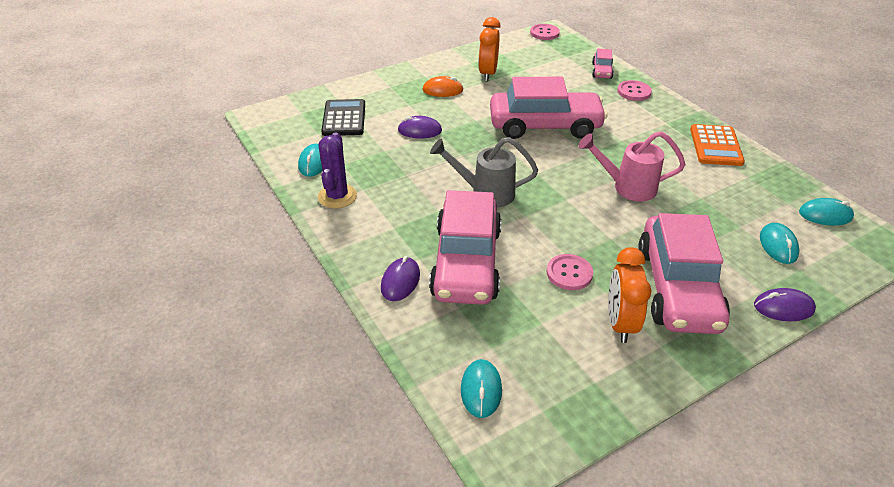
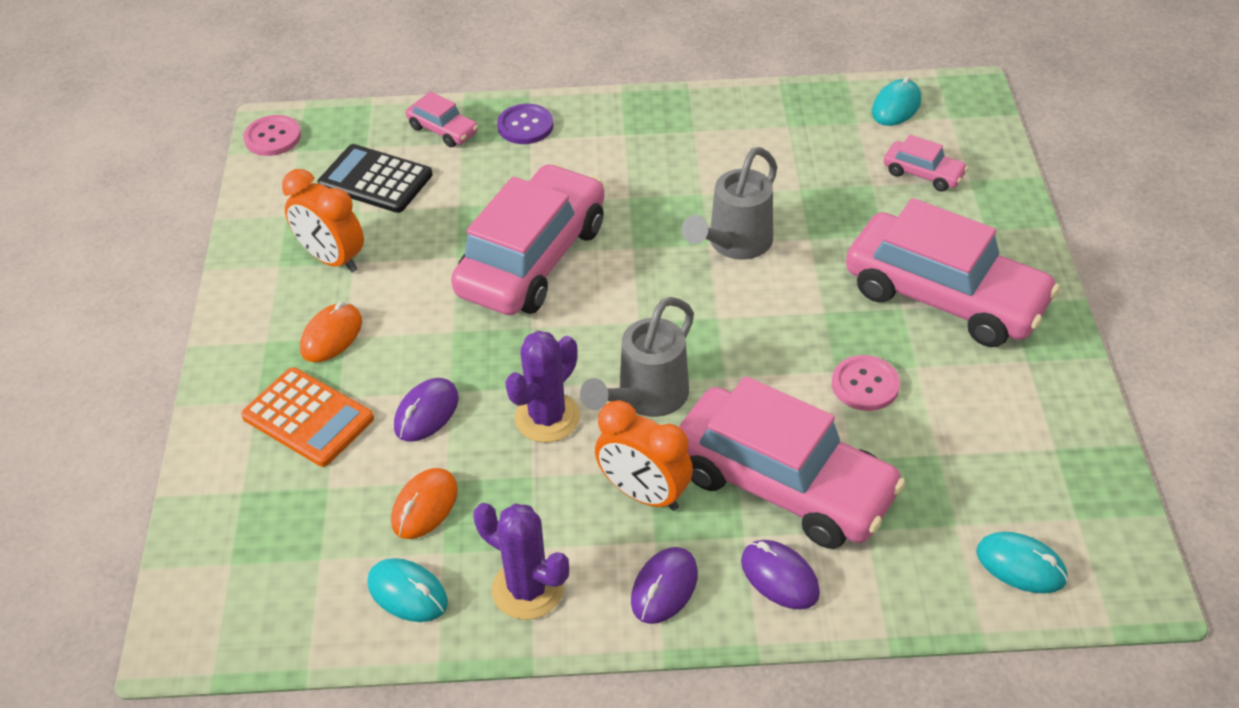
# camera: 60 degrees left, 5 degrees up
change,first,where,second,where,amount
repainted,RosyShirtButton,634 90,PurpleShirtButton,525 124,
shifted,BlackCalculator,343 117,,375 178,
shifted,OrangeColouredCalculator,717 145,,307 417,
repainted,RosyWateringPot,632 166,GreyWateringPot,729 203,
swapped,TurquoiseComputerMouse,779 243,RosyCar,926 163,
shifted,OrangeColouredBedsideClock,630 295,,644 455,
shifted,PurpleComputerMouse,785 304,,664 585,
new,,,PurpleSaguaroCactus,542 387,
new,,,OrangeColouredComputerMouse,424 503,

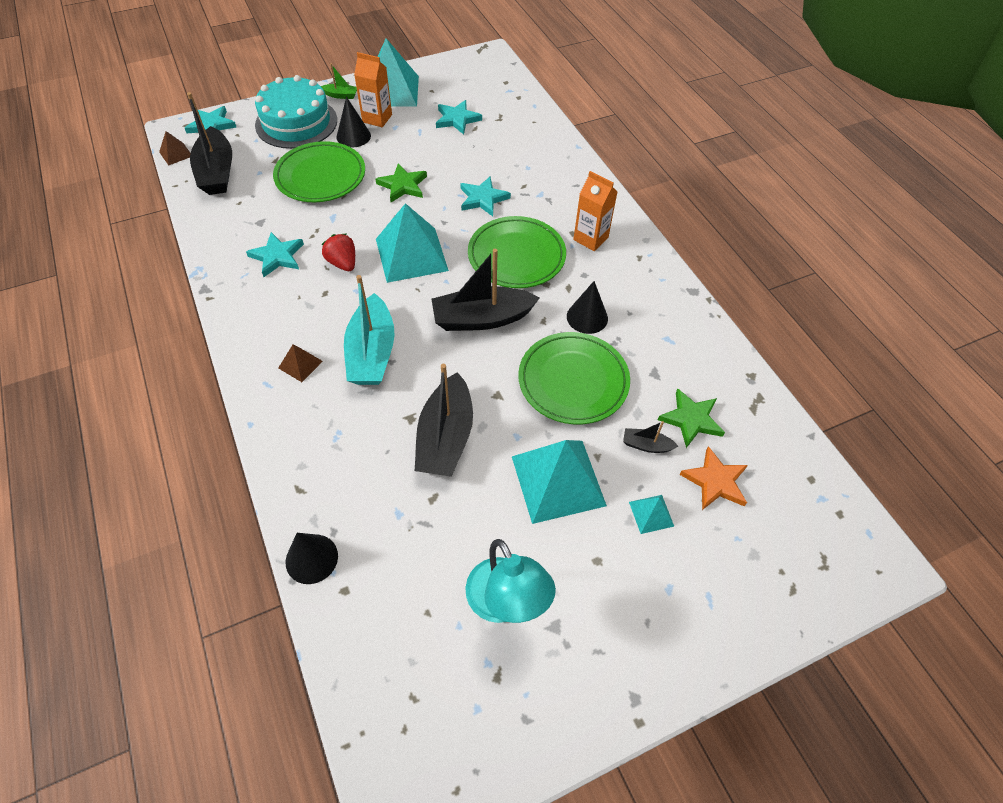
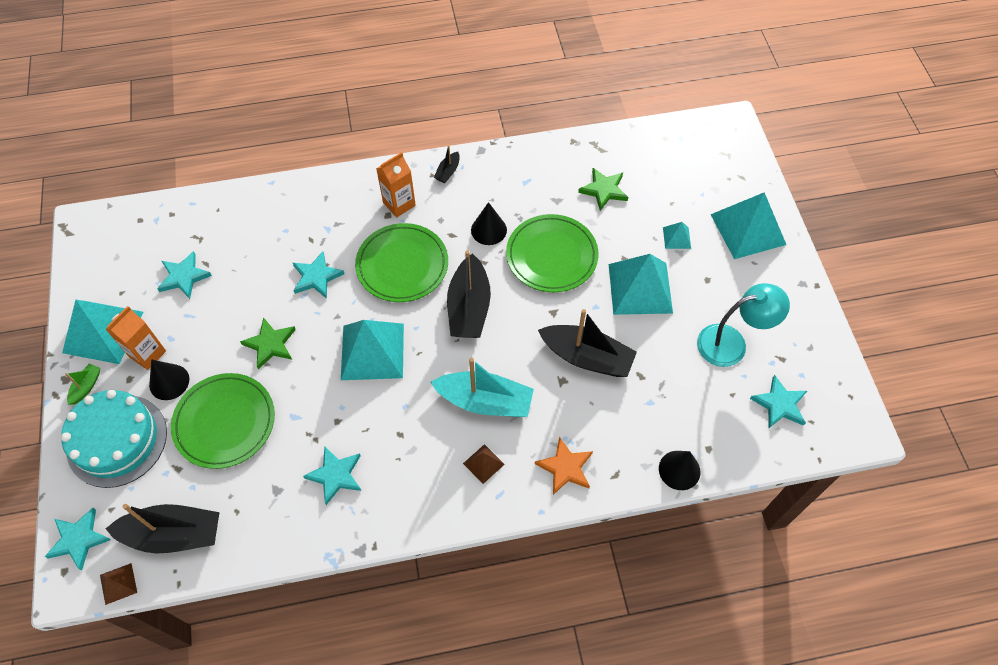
# camera: 75 degrees left, 5 degrees up
change,first,where,second,where,amount
gone,CrimsonBerry,338 252,,,
shifted,BlackSailboat,650 437,,447 164,
shifted,OrangeColouredFivePointedStar,713 478,,564 466,
new,,,TurquoiseSolidPyramid,748 225,
new,,,TurquoiseFivePointedStar,778 402,

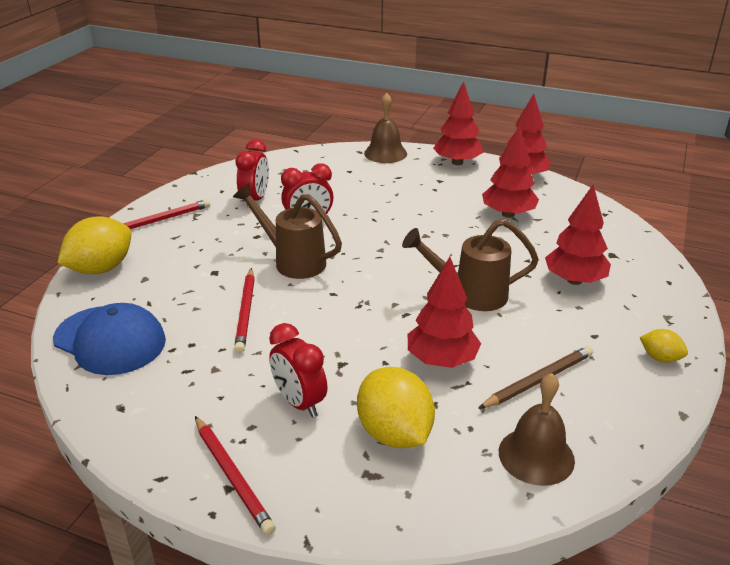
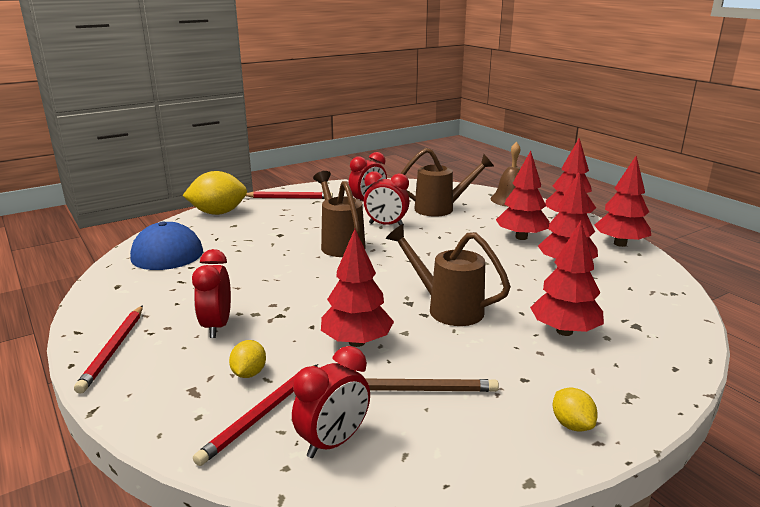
# camera: 35 degrees right, 10 degrees down
change,first,where,second,where,amount
shifted,CrimsonWoodenPencil,244 311,,255 415,
scaled,BrightYellowLemon,396 407,,247 359,x0.50
swapped,DarkBrownSchoolBell,537 429,CrimsonBedsideClock,331 402,
new,,,DarkBrownWateringPot,447 182,
new,,,CrimsonToyTree,523 195,

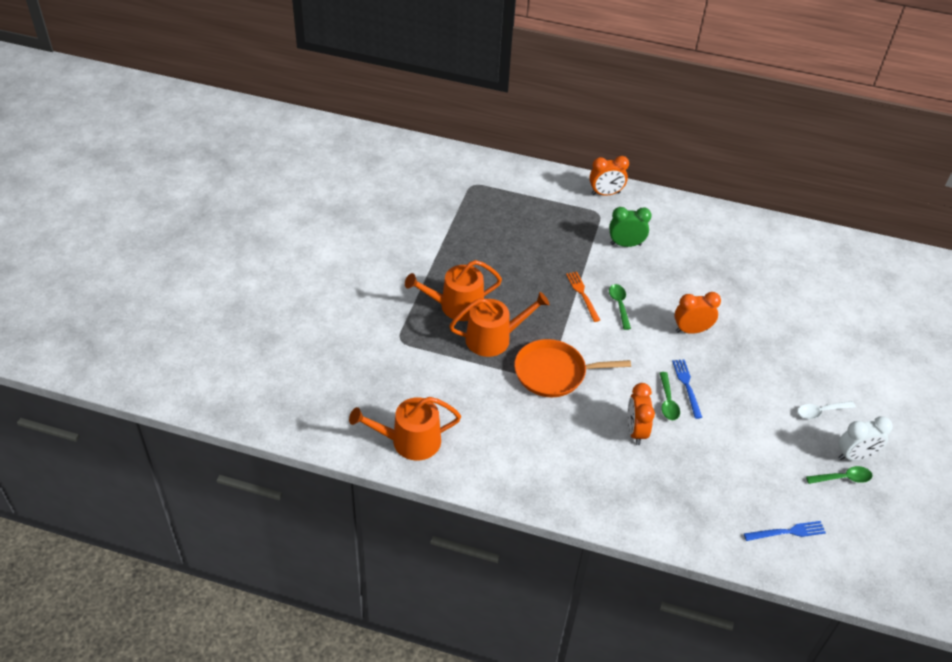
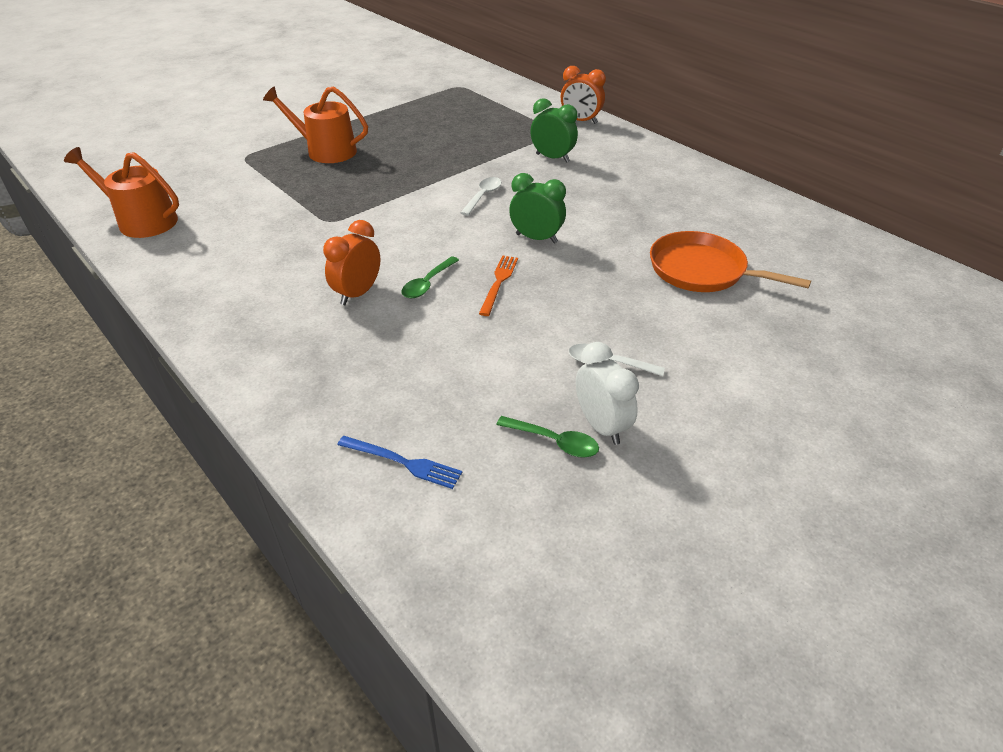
# camera: 35 degrees right, 5 degrees down
change,first,where,second,where,amount
shifted,OrangeColouredDinnerFork,583 297,,498 286,
repainted,GreenSpoon,620 307,PureWhiteSpoon,481 196,
gone,OrangeColouredWateringPot,499 324,,,
repainted,OrangeColouredBedsideClock,698 313,GreenBedsideClock,537 208,
shifted,OrangeColouredFryingPan,572 368,,730 261,
gone,BlueDinnerFork,687 389,,,
rotated,PureWhiteBedsideClock,865 438,,607 393,135 degrees counterclockwise

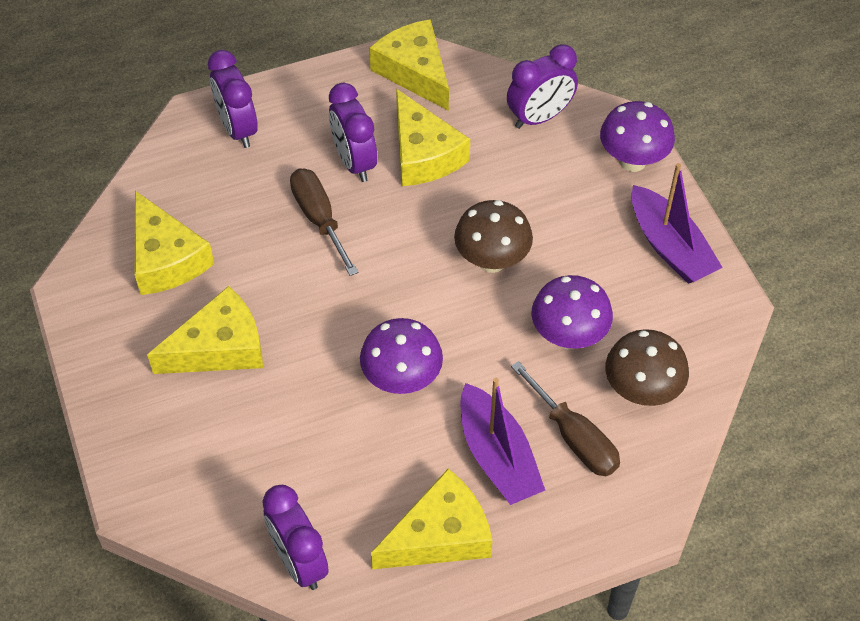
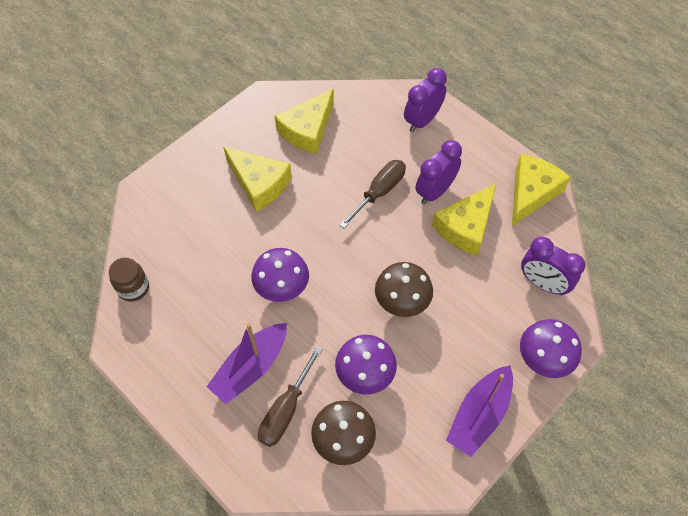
# camera: 65 degrees right, 5 degrees up
change,first,where,second,where,amount
gone,BrightYellowCheeseWedge,431 519,,,
swapped,PurpleBedsideClock,295 537,DarkBrownJamJar,129 279,

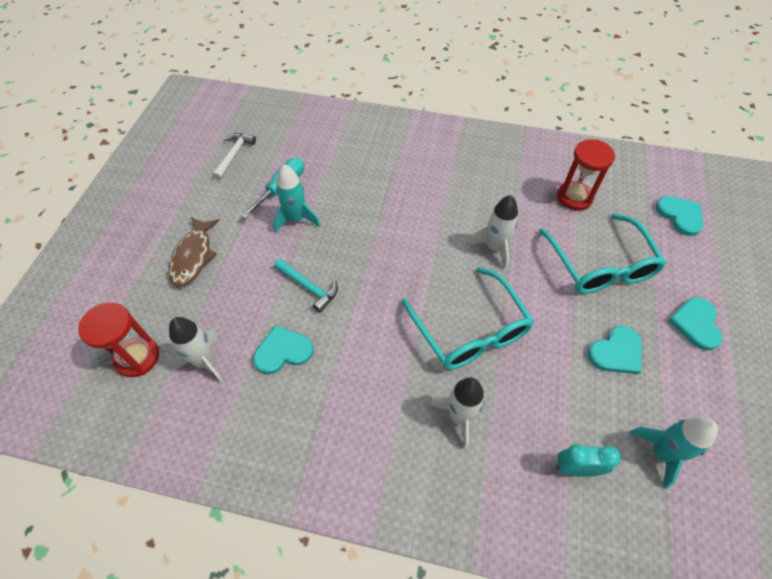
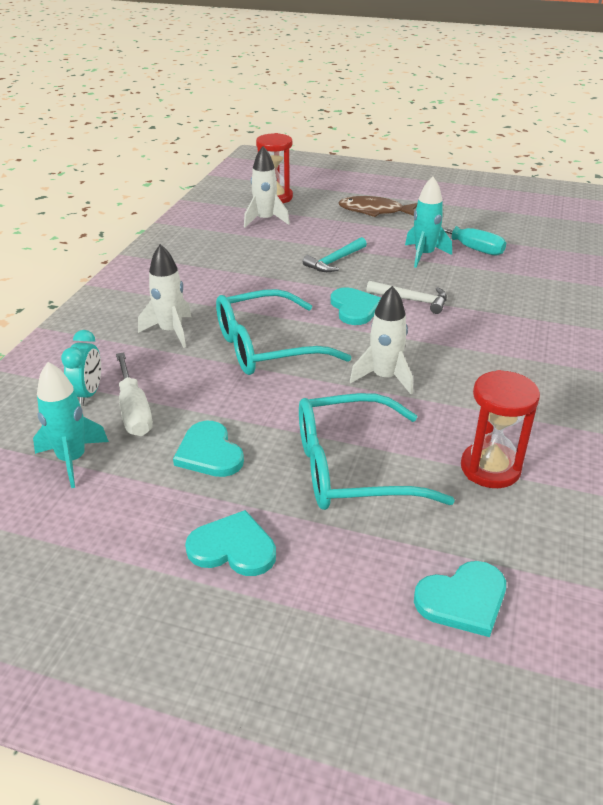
# camera: 95 degrees right, 20 degrees down
change,first,where,second,where,amount
shifted,PureWhiteCarpenter'sHammer,234 156,,406 297,
shifted,TurquoiseLoveHeart,283 350,,356 306,
new,,,PureWhiteFlatScrewdriver,134 394,

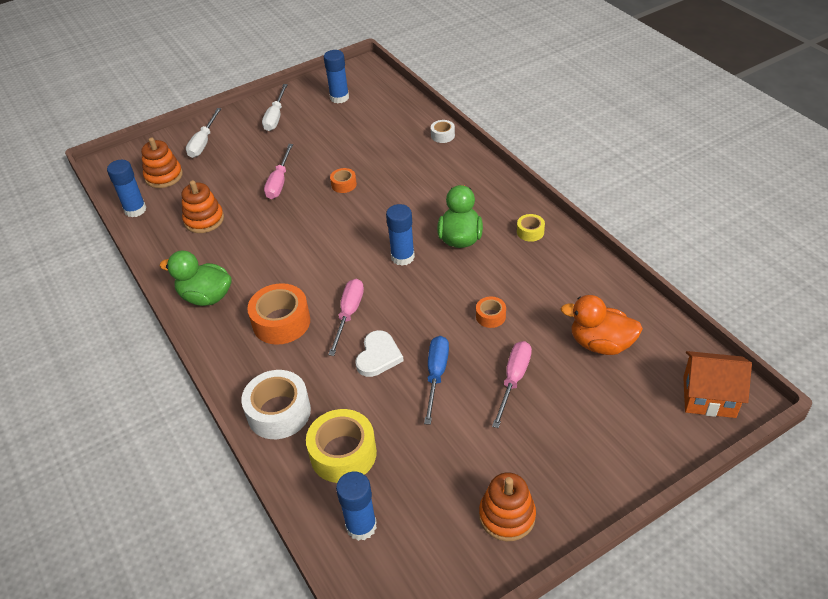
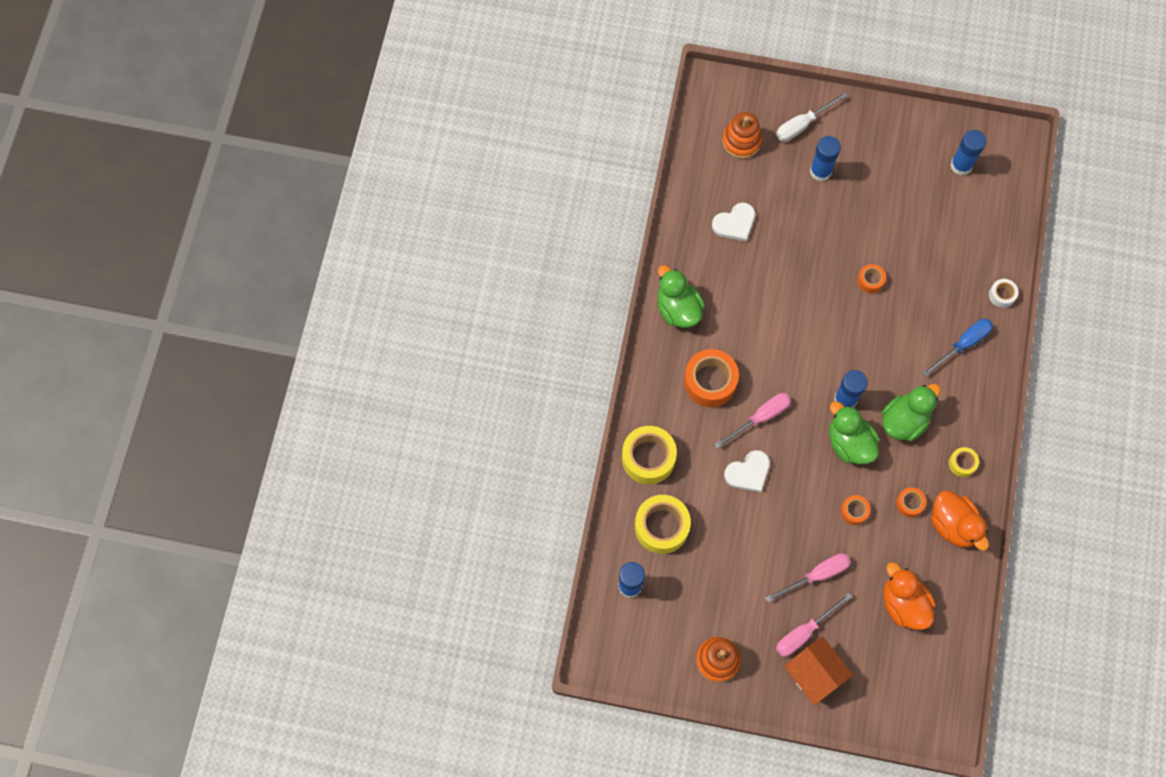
# camera: 40 degrees right, 25 degrees up
change,first,where,second,where,amount
gone,PureWhiteFlatScrewdriver,275 107,,,
shifted,RosyFlatScrewdriver,278 171,,814 624,
shifted,BlueGlue,127 188,,825 159,
swapped,OrangeColouredStackingToy,203 206,PureWhiteLoveHeart,733 222,
shifted,BlueFlatScrewdriver,436 380,,957 348,
shifted,OrangeColouredHouse,717 384,,818 671,
repainted,PureWhiteStickyTape,276 404,BrightYellowStickyTape,649 455,
new,,,GreenDuck,854 432,
new,,,OrangeColouredStickyTape,911 502,
new,,,OrangeColouredDuck,960 520,

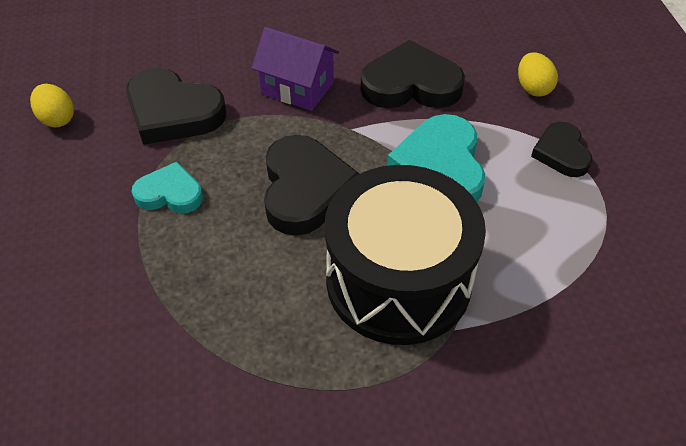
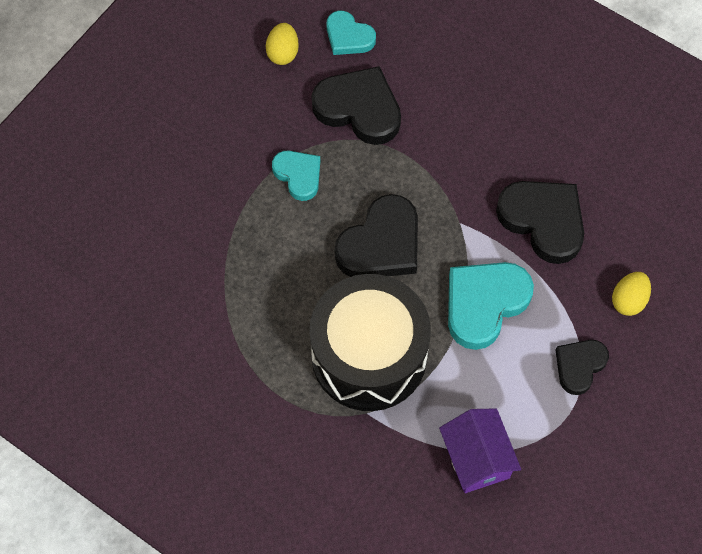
# camera: 45 degrees right, 15 degrees up
change,first,where,second,where,amount
shifted,PurpleHouse,295 69,,480 450,
rotated,BlackLoveHeart,176 106,,356 105,135 degrees clockwise
new,,,TurquoiseLoveHeart,351 33,

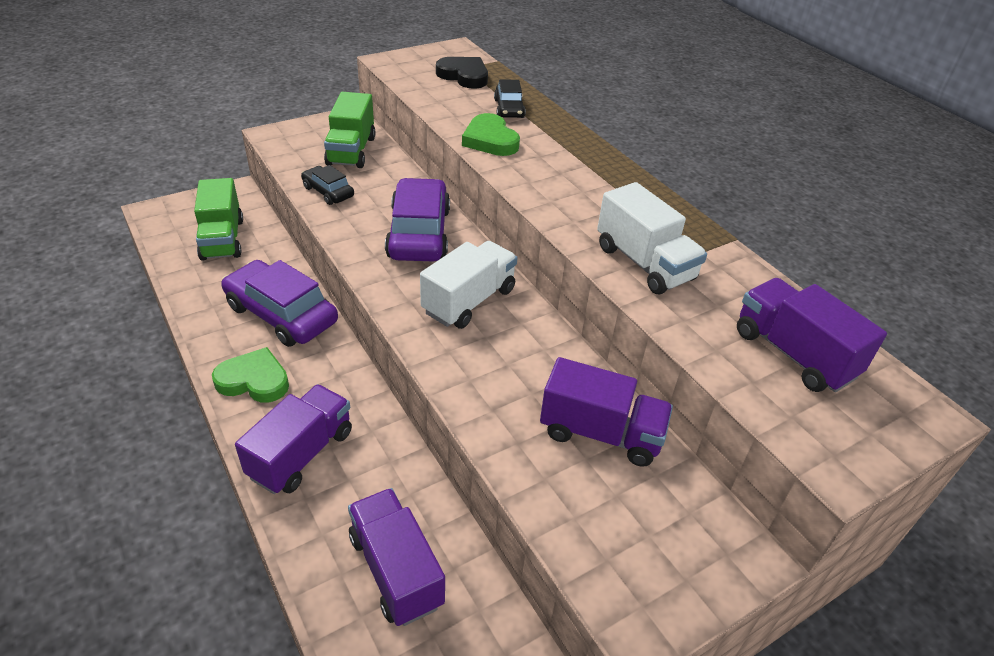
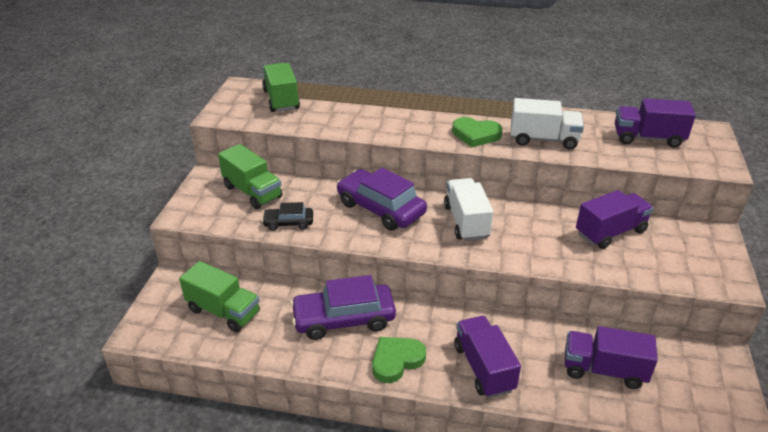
# camera: 45 degrees left, 5 degrees down
change,first,where,second,where,amount
swapped,BlackLoveHeart,462 73,GreenTruck,281 87,
gone,BlackCar,510 98,,,
shifted,GreenLoveHeart,491 134,,477 132,

